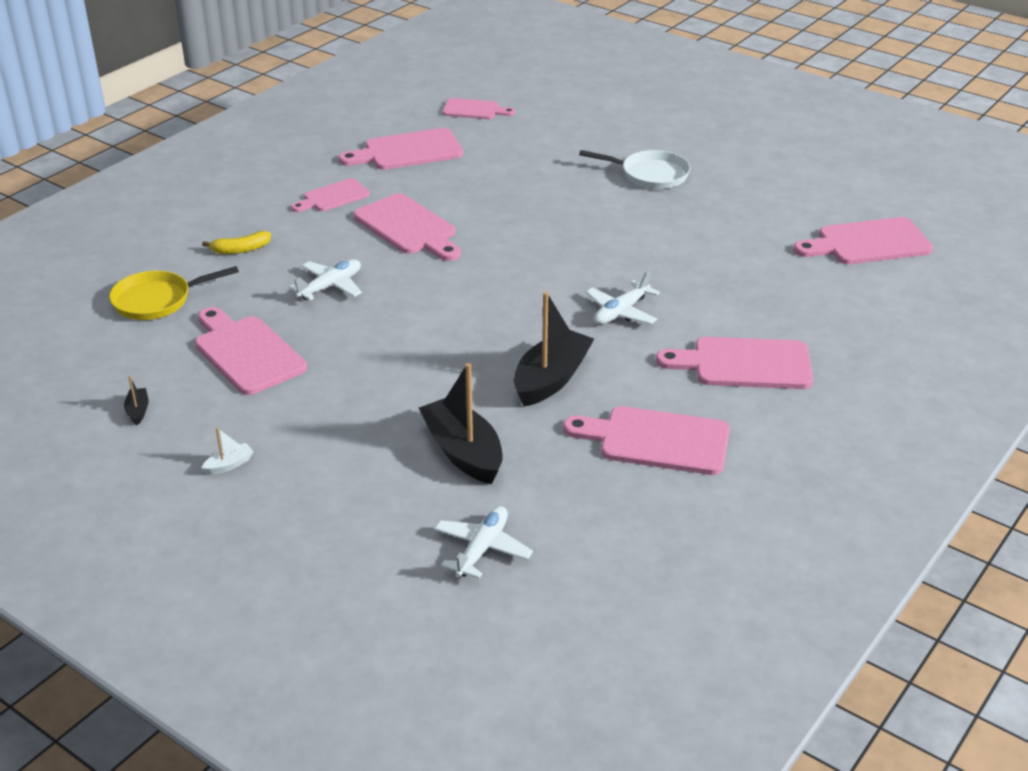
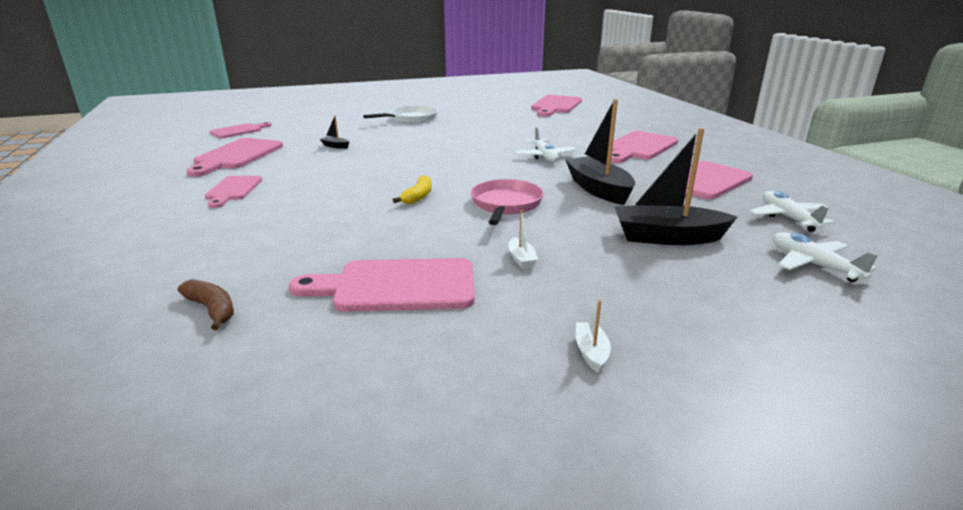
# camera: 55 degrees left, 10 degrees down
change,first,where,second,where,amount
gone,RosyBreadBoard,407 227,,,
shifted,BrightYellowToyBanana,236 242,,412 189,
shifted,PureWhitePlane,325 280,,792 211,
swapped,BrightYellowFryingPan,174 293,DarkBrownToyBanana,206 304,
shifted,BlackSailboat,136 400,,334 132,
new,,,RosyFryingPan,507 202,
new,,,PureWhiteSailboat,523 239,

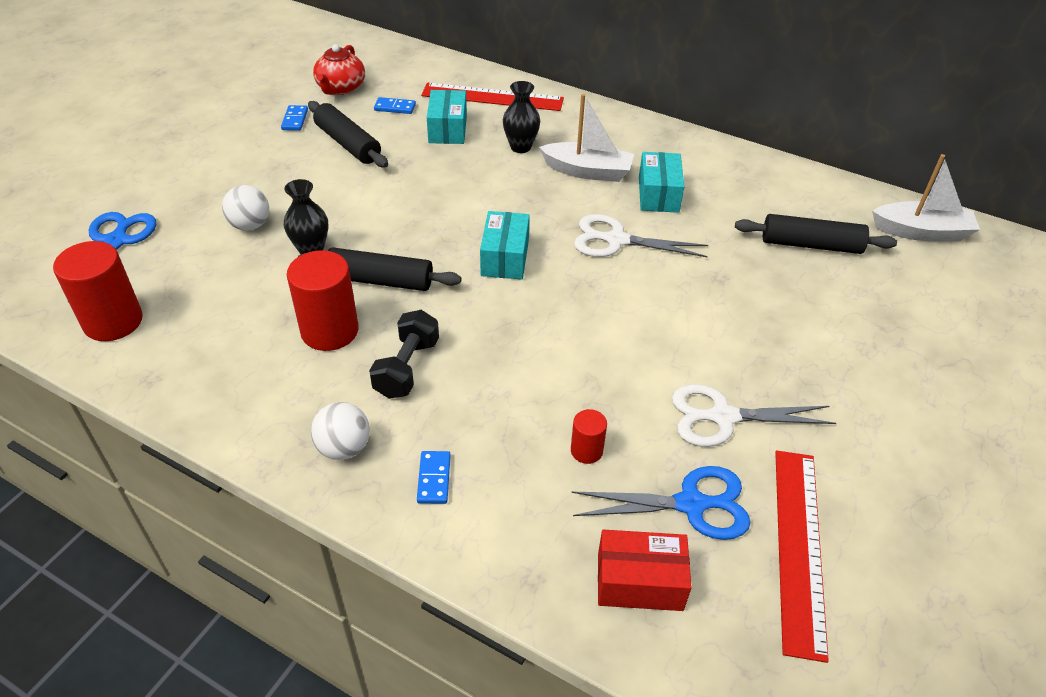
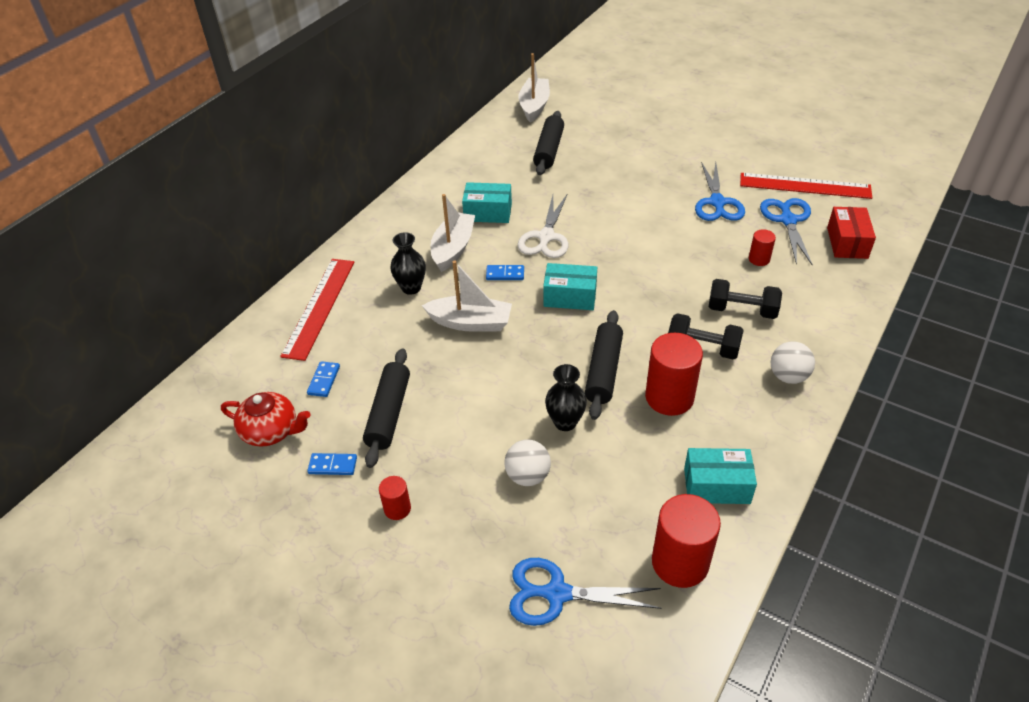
# camera: 85 degrees left, 0 degrees up
change,first,where,second,where,amount
shifted,TurquoiseParcel,447 117,,720 476,
rotated,BlackDoughRoller,348 134,,386 408,45 degrees counterclockwise
repainted,PureWhiteShears,754 415,BlueShears,720 191,
shifted,BlueDominoPiece,434 477,,505 272,
new,,,PureWhiteSailboat,467 296,
new,,,BlackDumbbell,745 299,
new,,,CrimsonSolidCylinder,395 498,

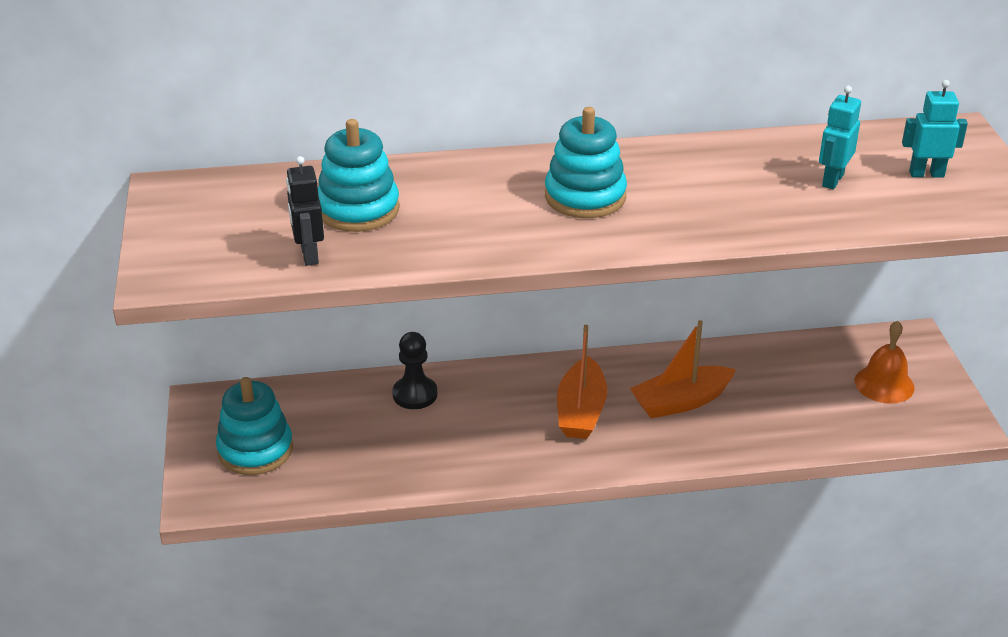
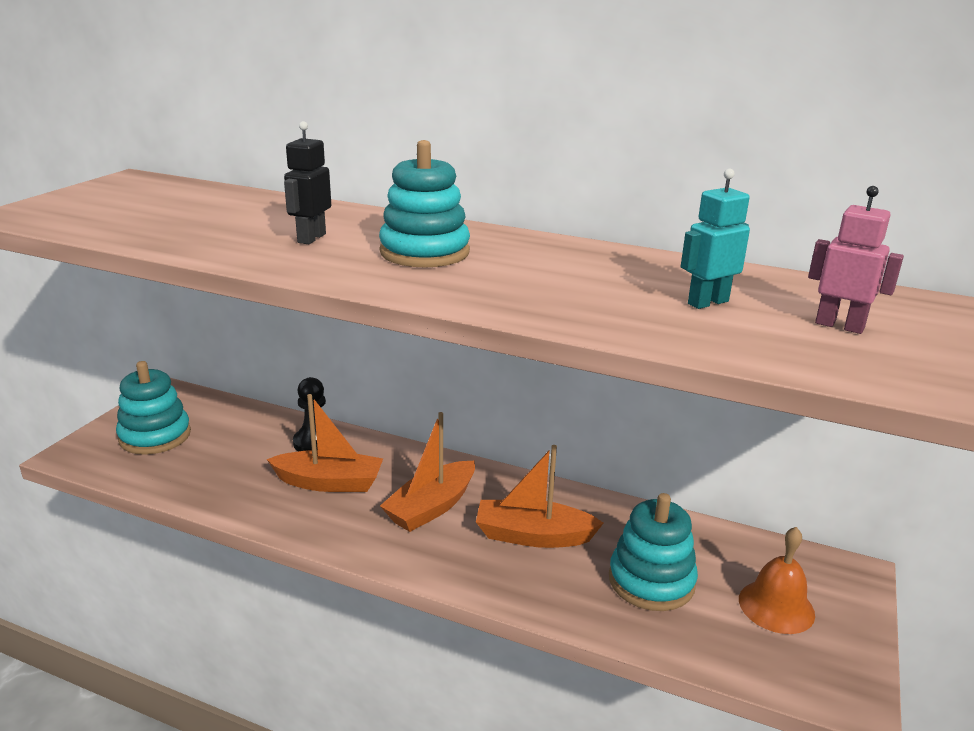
# camera: 30 degrees right, 10 degrees down
change,first,where,second,where,amount
repainted,TurquoiseRobotFigure,935 129,RosyRobotFigure,856 260,
shifted,TurquoiseStackingToy,359 175,,653 552,
shifted,BlackRobotFigure,305 211,,307 182,
new,,,OrangeColouredSailboat,325 443,

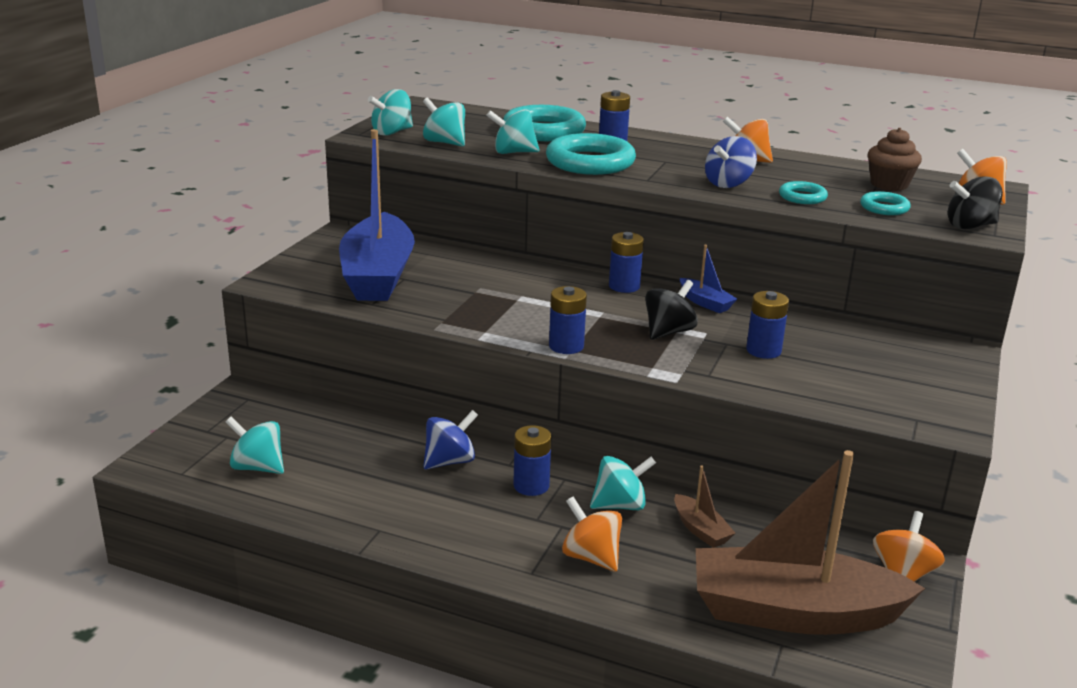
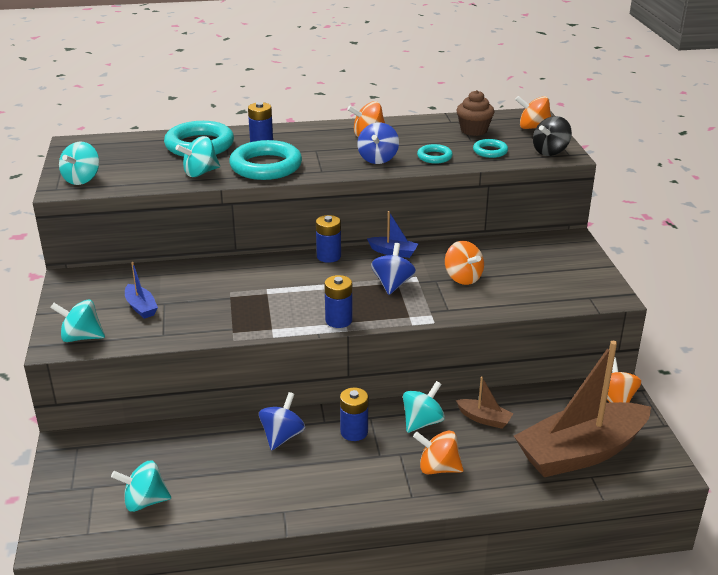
# camera: 30 degrees left, 5 degrees up
change,first,where,second,where,amount
shifted,TurquoiseToyTop,444 122,,77 320,
scaled,BlueSailboat,377 215,,141 290,x0.40
repainted,BlackToyTop,671 310,BlueToyTop,393 269,
swapped,BluePowerCell,767 325,OrangeColouredToyTop,464 263,

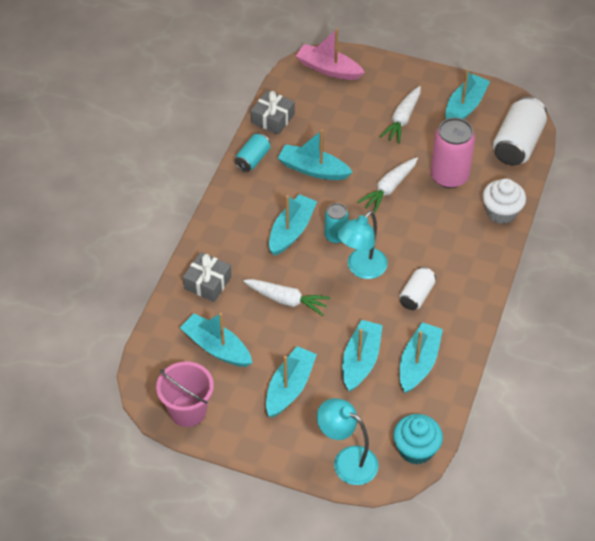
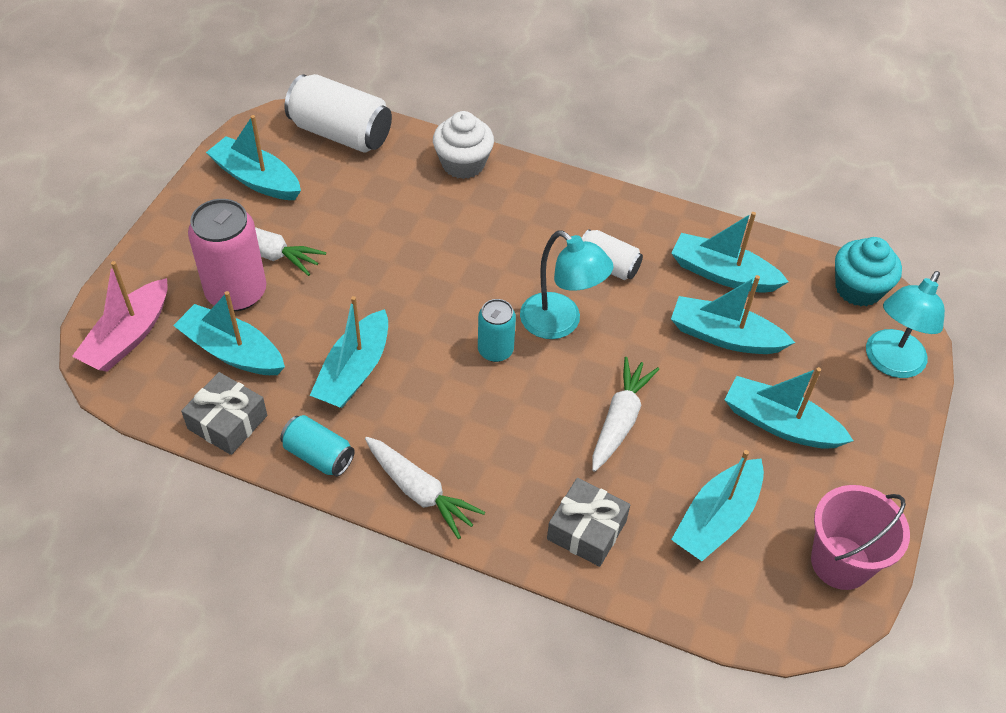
# camera: 90 degrees left, 0 degrees up
change,first,where,second,where,amount
shifted,RosySodaCan,452 153,,227 255,
shifted,PureWhiteRootVegetable,387 185,,425 488,
shifted,TurquoiseSailboat,293 225,,229 333,

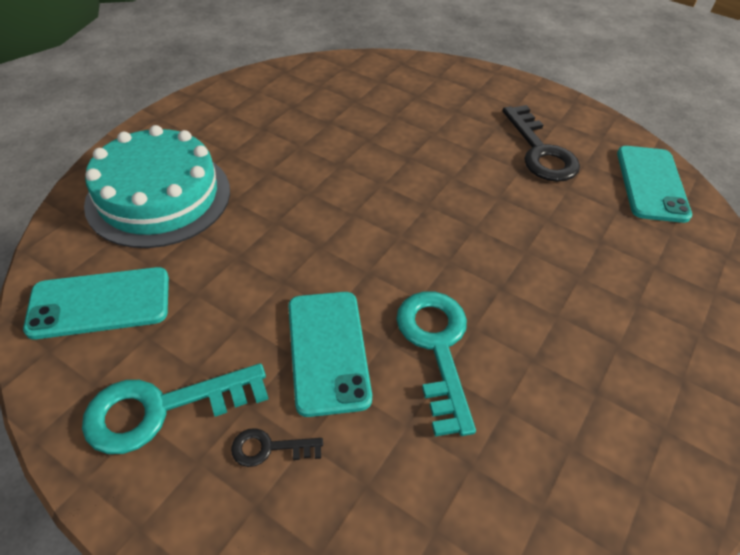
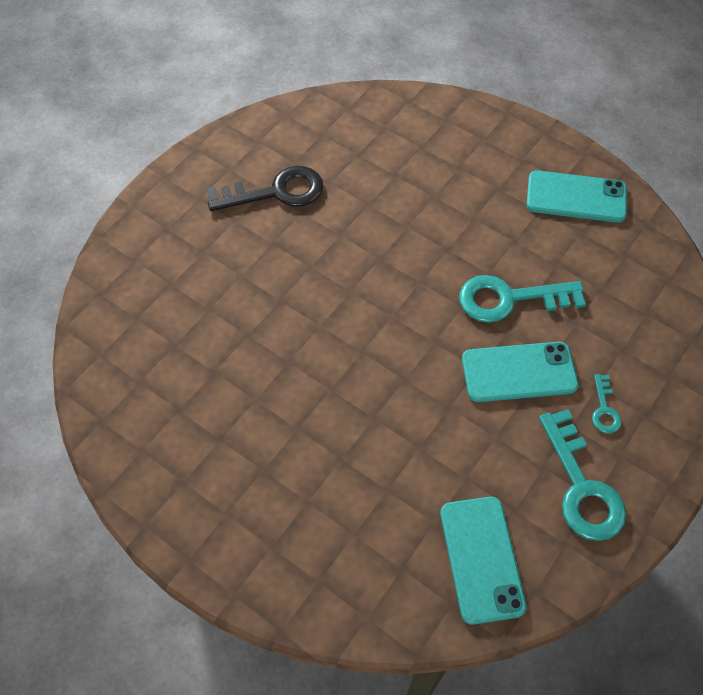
# camera: 85 degrees left, 10 degrees up
change,first,where,second,where,amount
gone,TurquoiseGateau,157 186,,,
shifted,TurquoiseMobilePhone,654 184,,577 196,
repainted,BlackDoorKey,277 447,TurquoiseDoorKey,607 403,

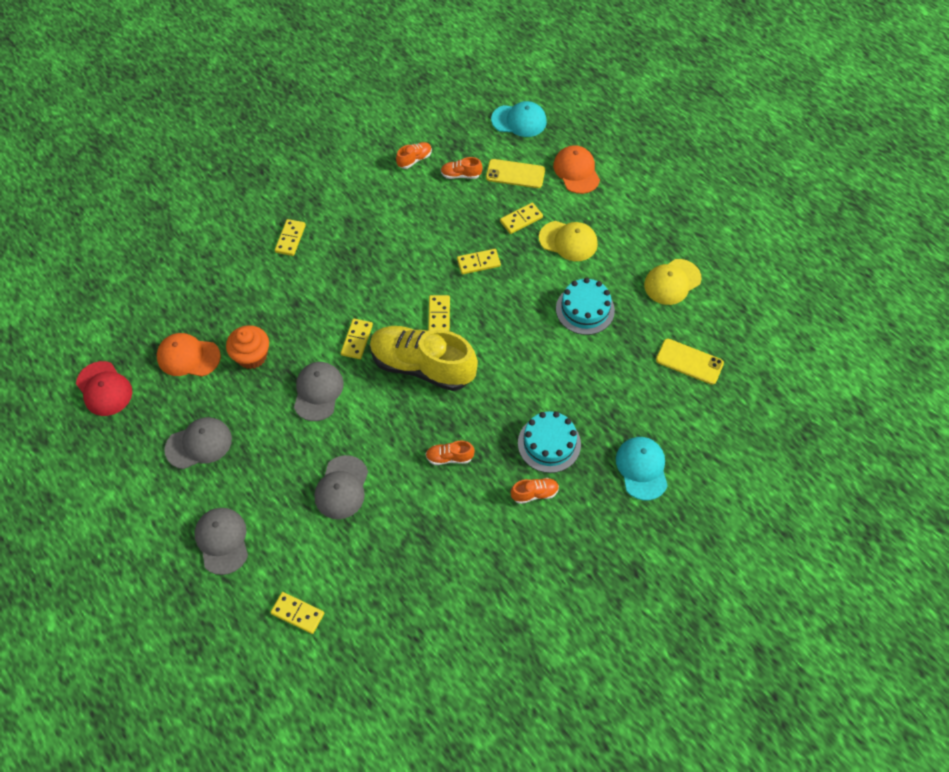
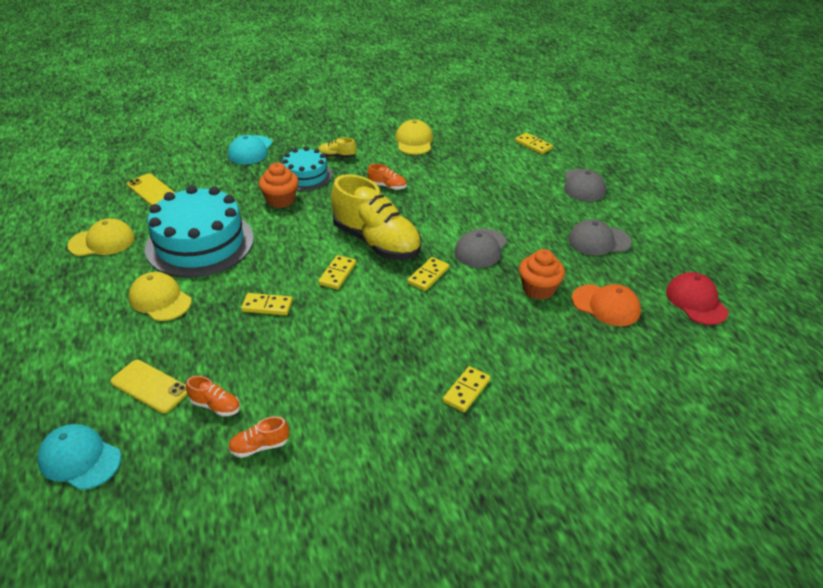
# camera: 160 degrees left, 20 degrees down
change,first,where,second,where,amount
gone,OrangeColouredCap,576 169,,,
gone,BrightYellowDominoPiece,521 218,,,
scaled,TurquoiseGateau,585 306,,199 231,x1.78
gone,GreyCap,341 487,,,
repainted,OrangeColouredSneaker,535 491,BrightYellowSneaker,337 148,
new,,,BrightYellowCap,414 137,
new,,,OrangeColouredCupcake,278 185,

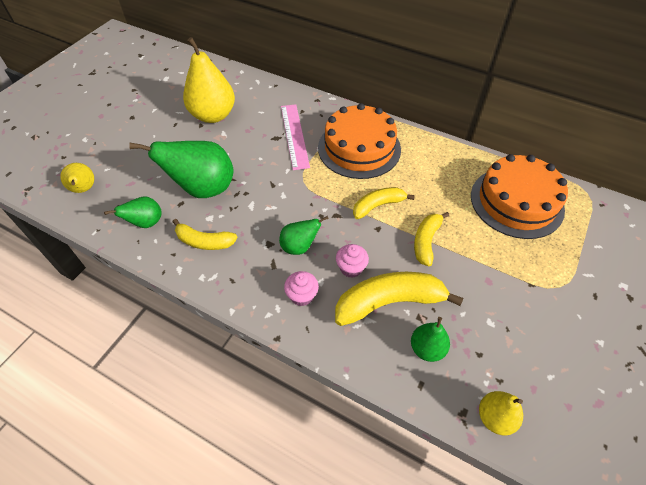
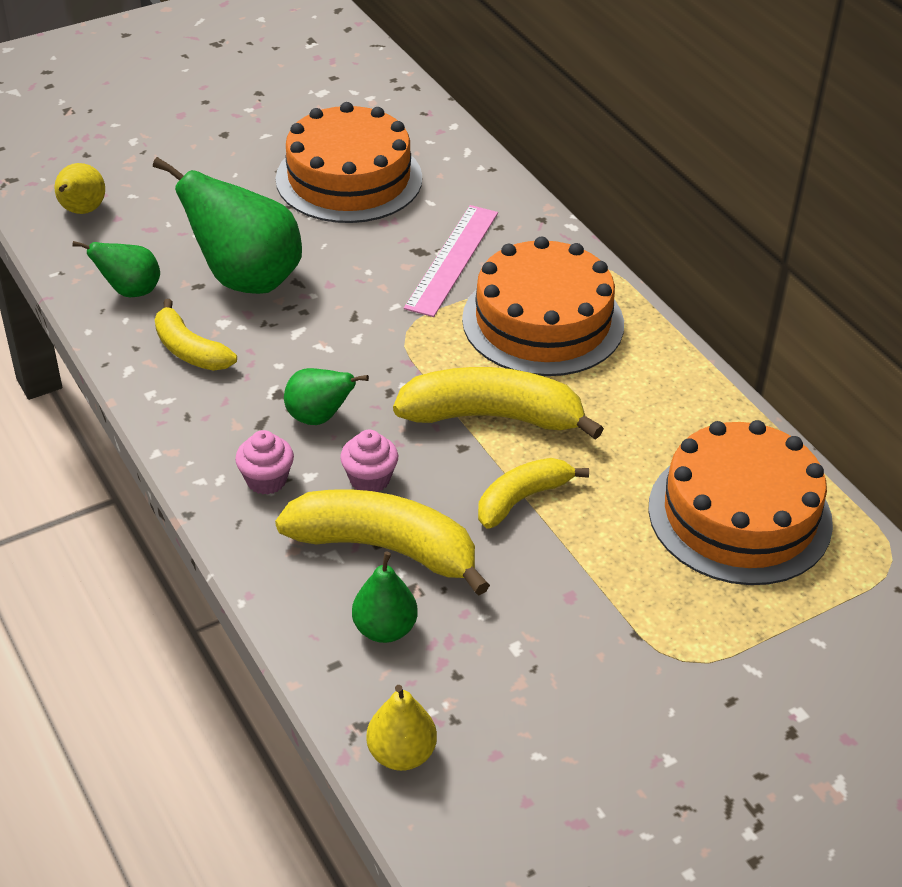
# camera: 30 degrees right, 10 degrees down
change,first,where,second,where,amount
swapped,BrightYellowToyPear,209 80,OrangeColouredGateau,348 162,
scaled,BrightYellowToyBanana,384 203,,498 403,x1.65

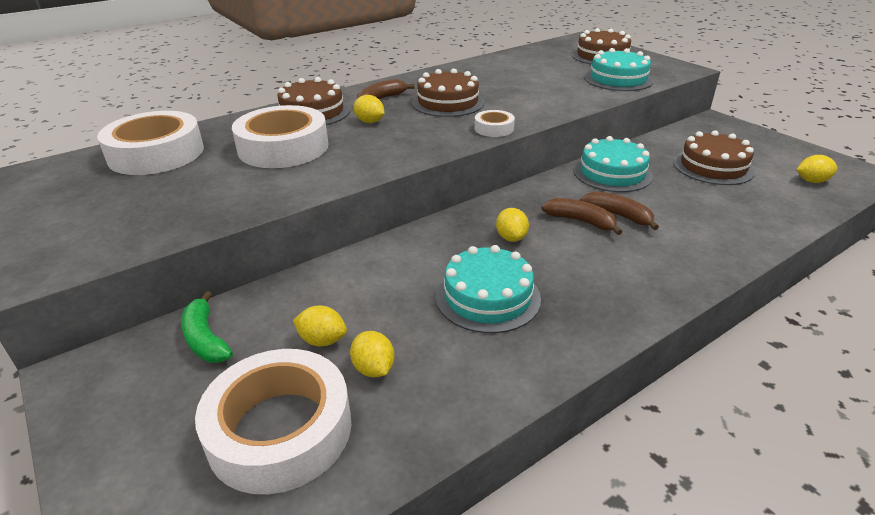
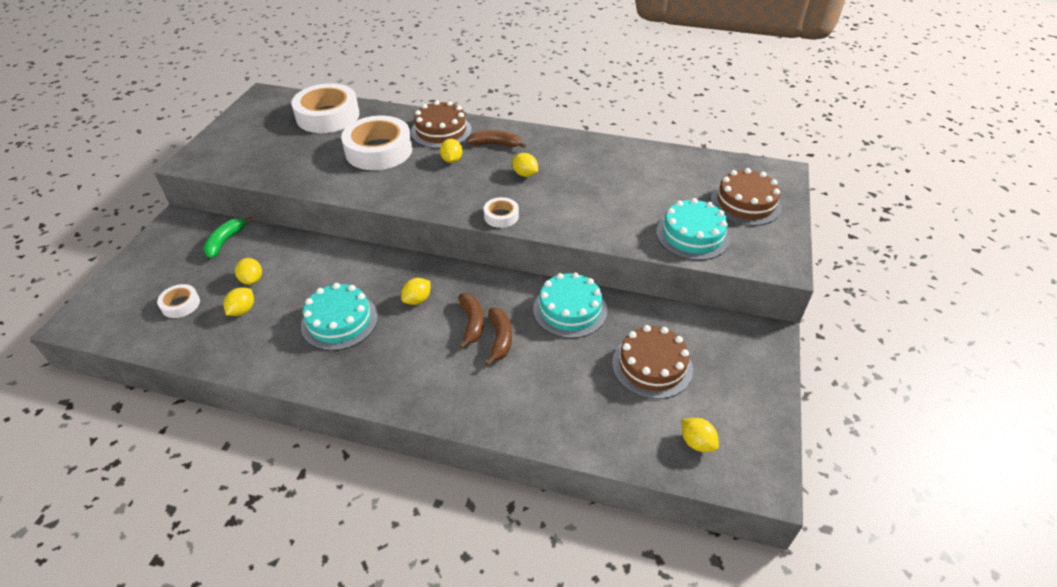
# camera: 50 degrees right, 10 degrees up
change,first,where,second,where,amount
swapped,DarkBrownGateau,448 92,BrightYellowLemon,525 165,
scaled,PureWhiteStickyTape,273 421,,178 301,x0.47

